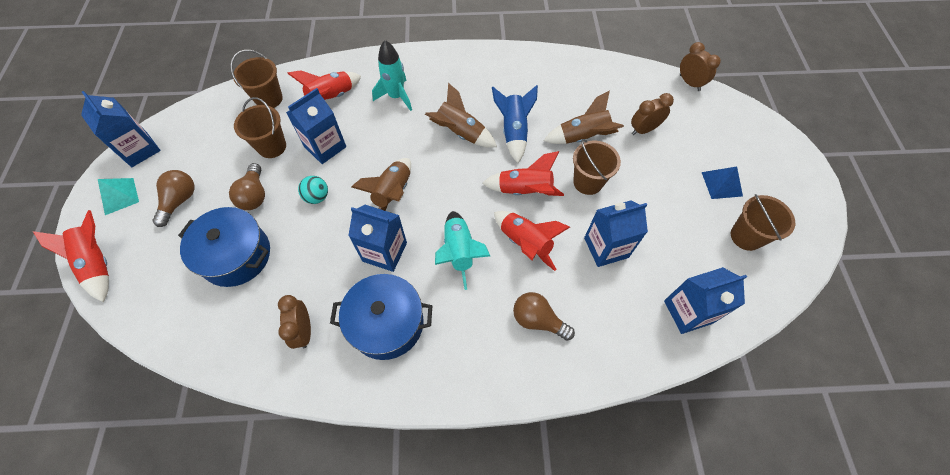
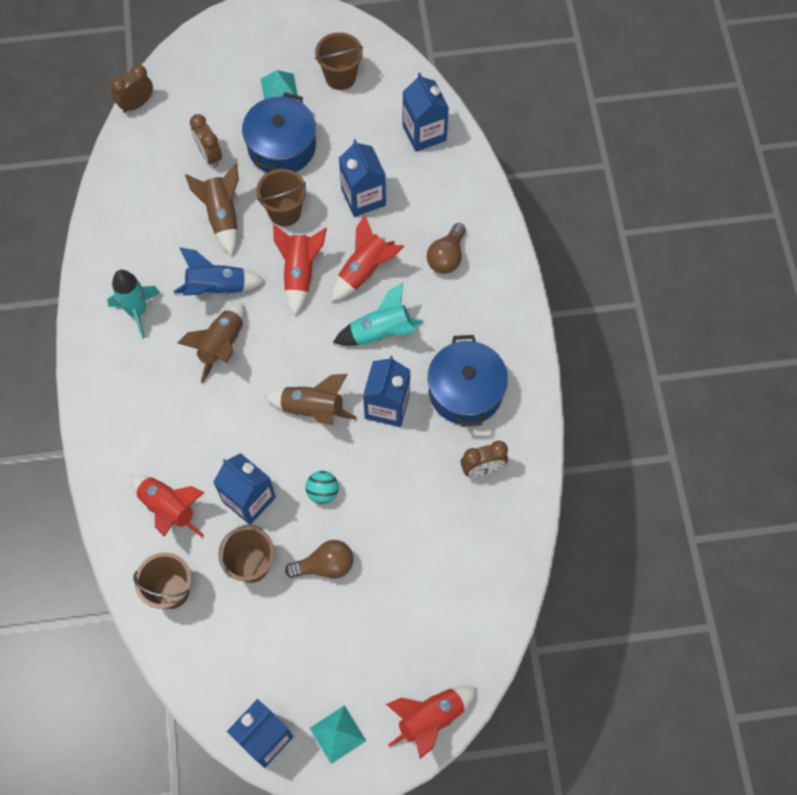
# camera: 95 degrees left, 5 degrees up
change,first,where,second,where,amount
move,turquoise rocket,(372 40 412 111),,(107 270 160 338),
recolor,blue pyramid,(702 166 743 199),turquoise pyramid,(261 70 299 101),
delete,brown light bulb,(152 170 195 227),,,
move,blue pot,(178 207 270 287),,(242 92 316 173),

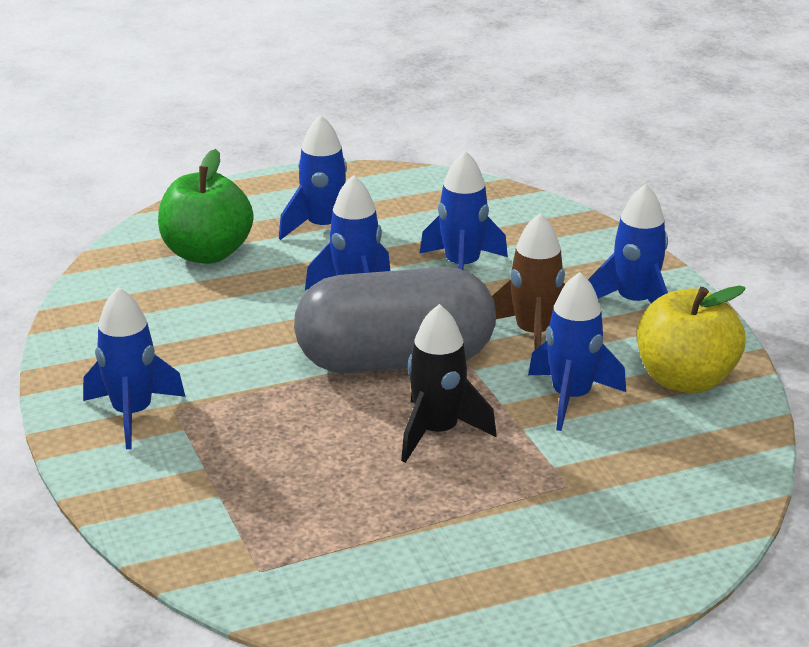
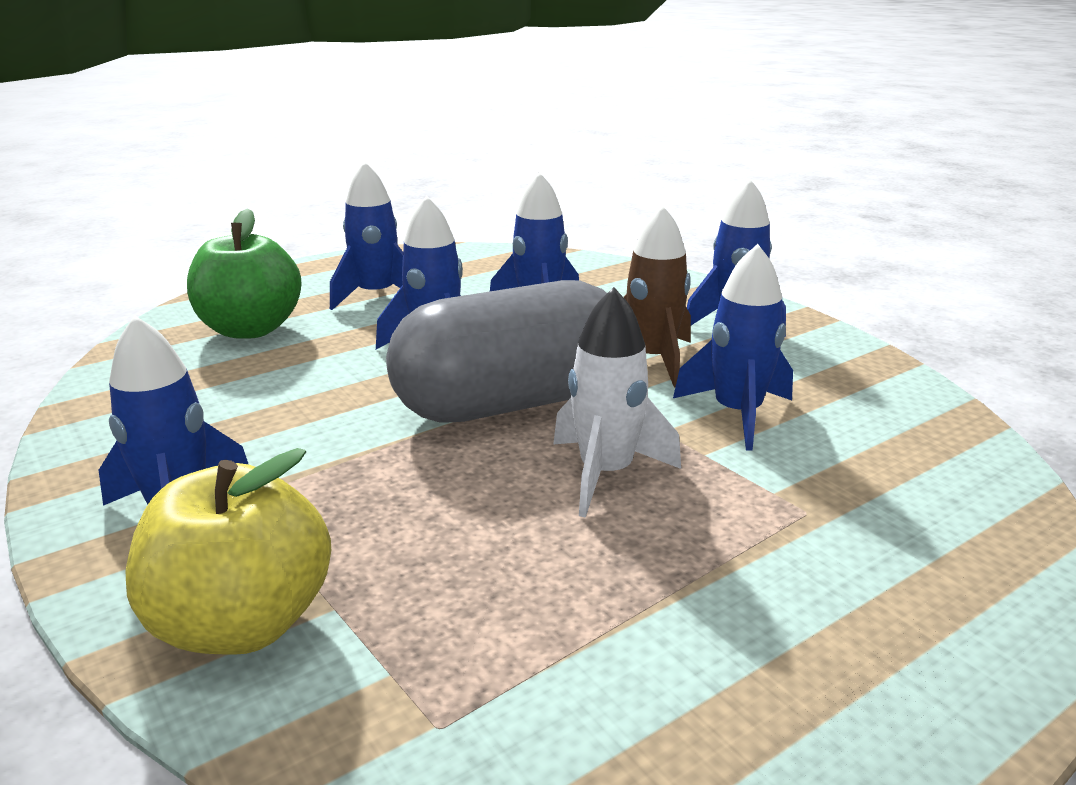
# camera: 15 degrees left, 5 degrees down
change,first,where,second,where,amount
move,yellow apple,(637 285 746 393),,(125 448 331 655),
recolor,black rocket,(401 304 497 463),white rocket,(553 287 681 518),

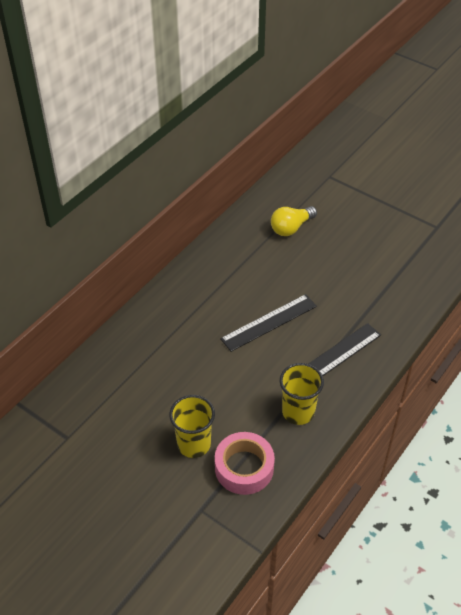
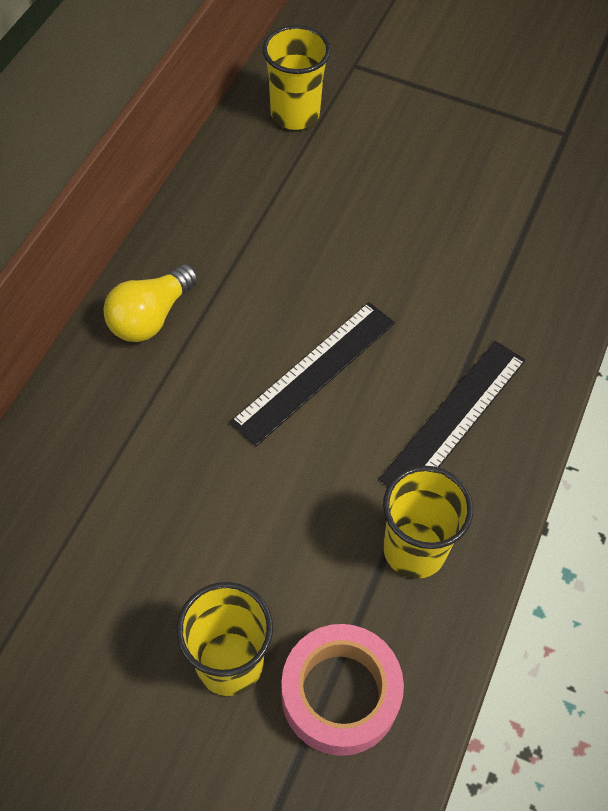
# camera: 15 degrees left, 10 degrees up
change,first,where,second,where,amount
move,yellow light bulb,(271 206 317 236),,(103 264 198 342),
insert,,,yellow cup,(262 25 331 130),

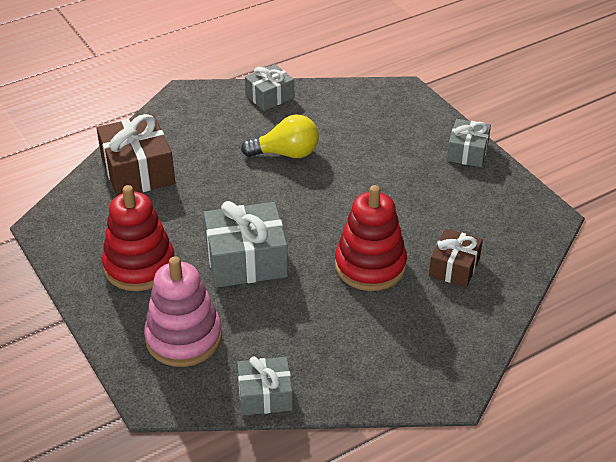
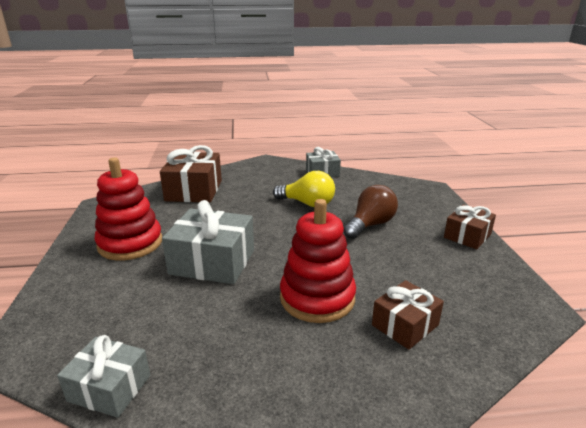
# camera: 25 degrees right, 15 degrees down
change,first,where,second,where,amount
recolor,grey gift,(447 119 491 167),brown gift,(444 204 496 249),
delete,pink stacking toy,(144 257 222 367),,,
insert,,,brown light bulb,(343 185 398 239),

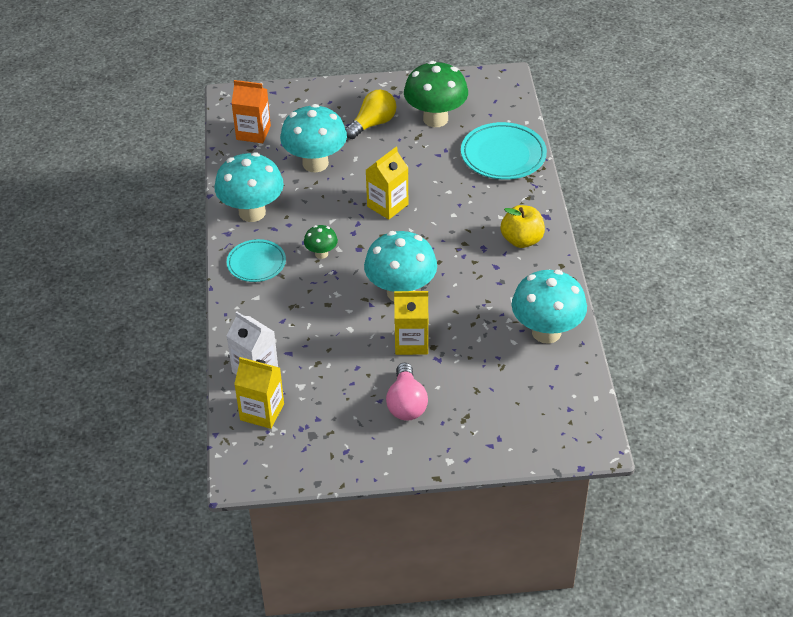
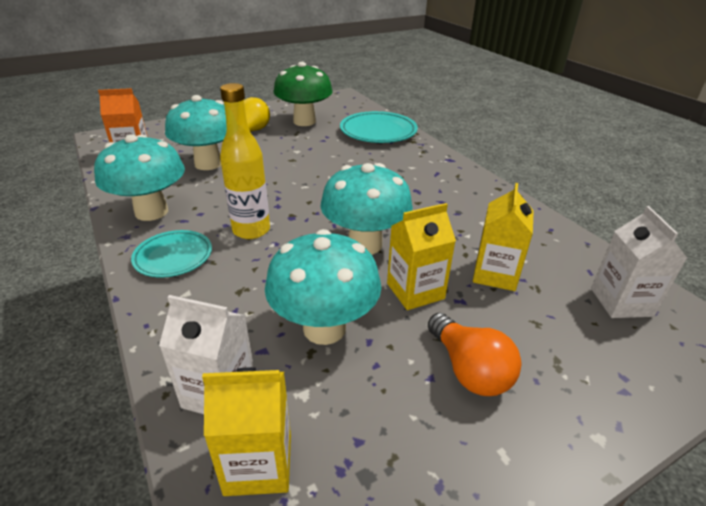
# camera: 25 degrees left, 10 degrees down
change,first,where,second,where,amount
move,yellow carton,(366 147 408 219),,(473 183 534 291),
delete,yellow apple,(501 205 545 248),,,
replace,green mushroom,(304 225 338 259),yellow bottle,(220 83 270 239),
move,turquoise mushroom,(512 270 587 344),,(265 229 381 345),
recolor,pink light bulb,(386 363 428 421),orange light bulb,(428 313 521 396),
insert,,,white carton,(591 206 687 318),

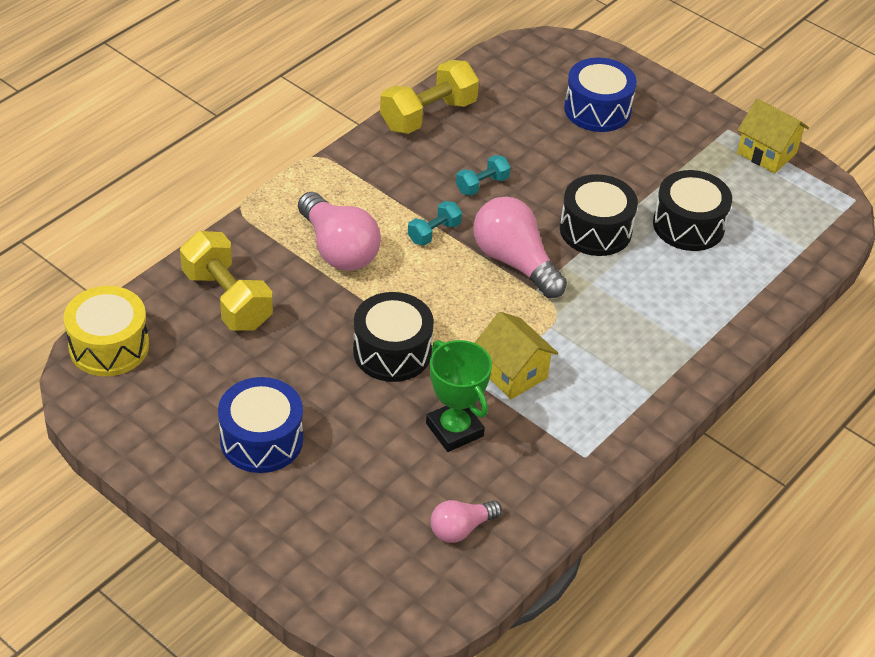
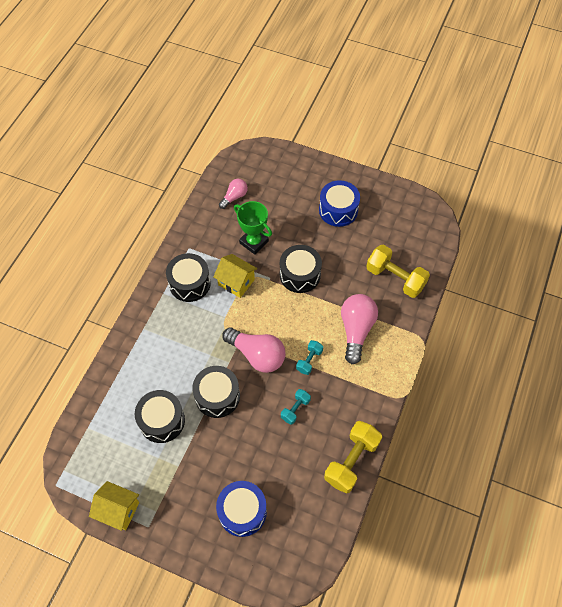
# camera: 165 degrees right, 15 degrees up
change,first,where,second,where,amount
rotate,pink light bulb,(298 192 381 271),,(341 294 378 364),60 degrees clockwise
delete,yellow drum,(63 286 149 376),,,
insert,,,black drum,(166 253 211 302),

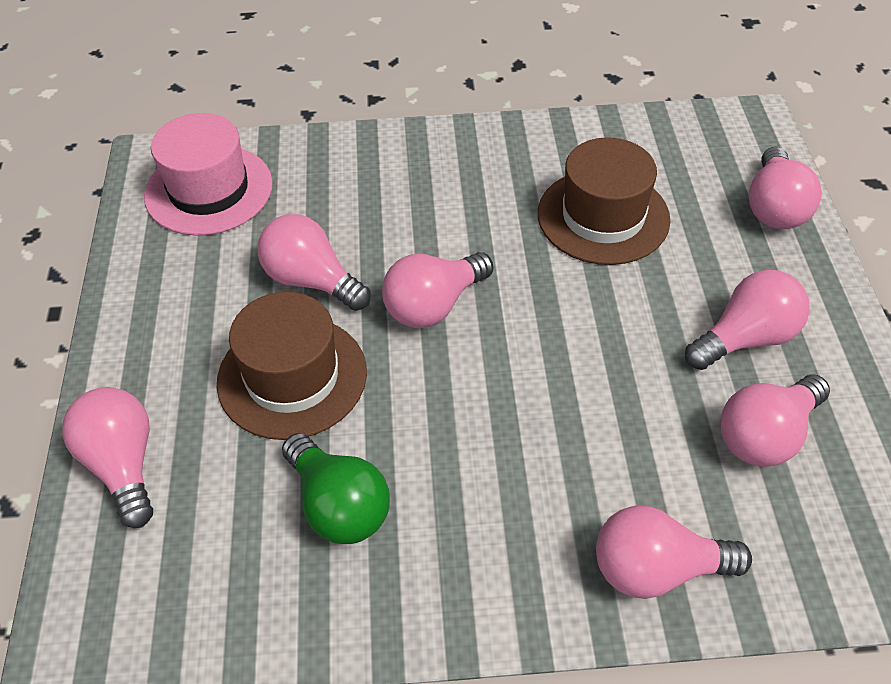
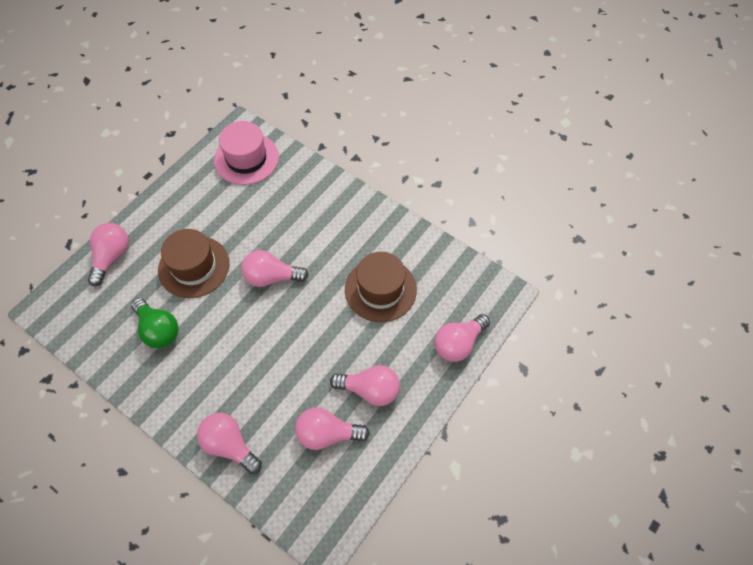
# camera: 40 degrees right, 10 degrees up
change,first,where,second,where,amount
delete,pink light bulb,(258 214 371 311),,,
rotate,green light bulb,(282 433 390 544),,(131 298 179 348),45 degrees counterclockwise

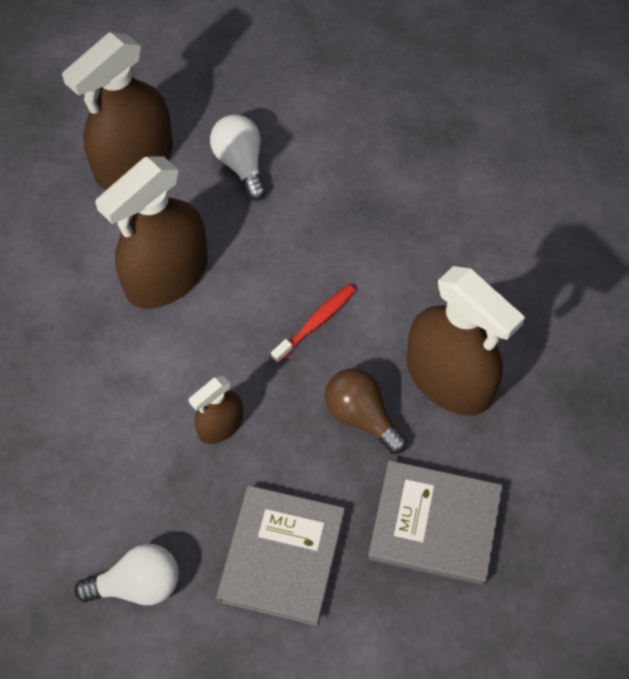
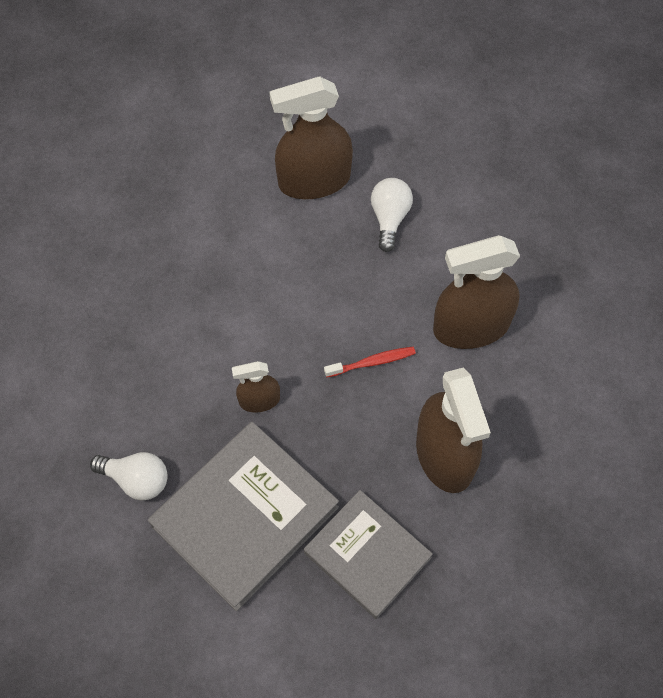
# camera: 30 degrees right, 0 degrees up
change,first,where,second,where,amount
move,brown spray bottle,(95 157 208 309),,(433 235 520 349),
delete,brown light bulb,(325 368 407 454),,,
resize,grey book,(217 486 345 626),,(148 422 339 611),x1.50

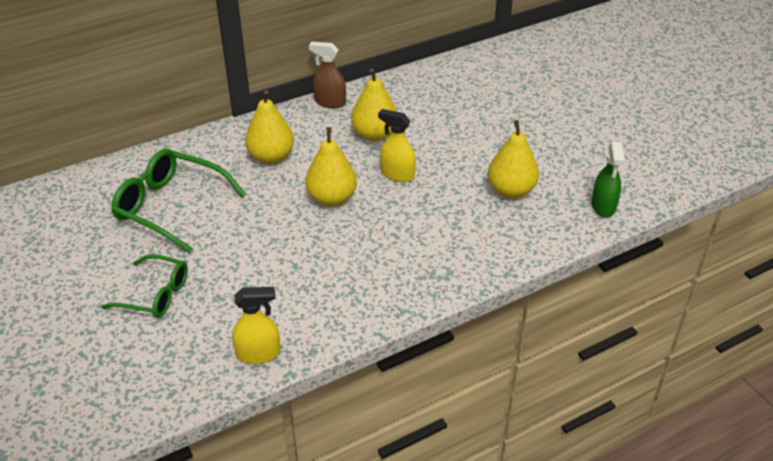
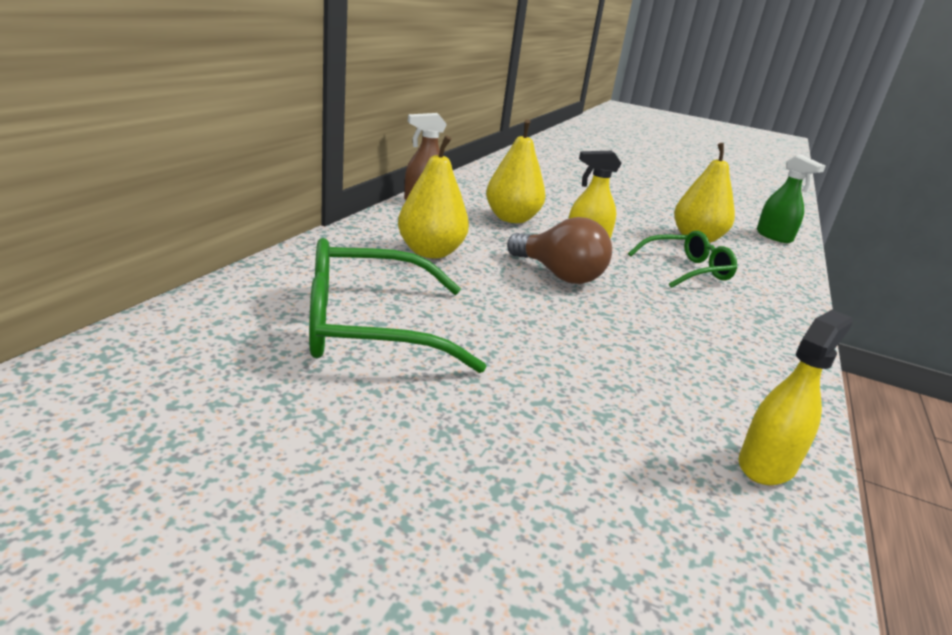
# camera: 40 degrees left, 15 degrees down
change,first,where,second,where,amount
replace,yellow pear,(305 127 357 206),brown light bulb,(507 217 612 284),
move,green glasses,(101 254 188 318),,(628 231 737 288),

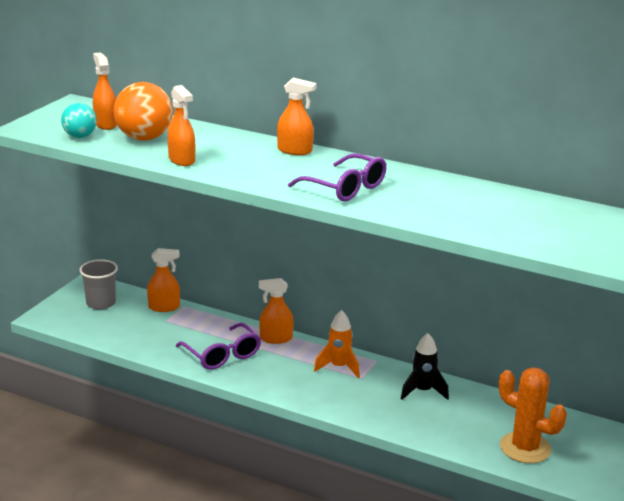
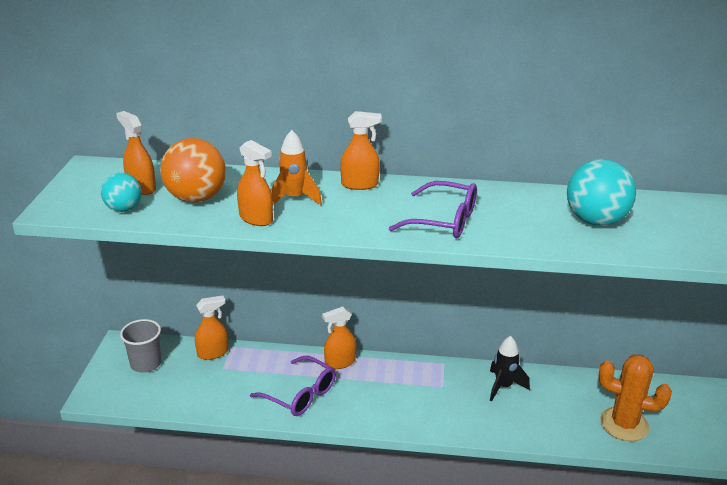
# camera: 20 degrees left, 5 degrees up
change,first,where,second,where,amount
move,orange rocket,(314 310 360 378),,(271 130 322 205),
insert,,,turquoise ball,(567 159 636 226),

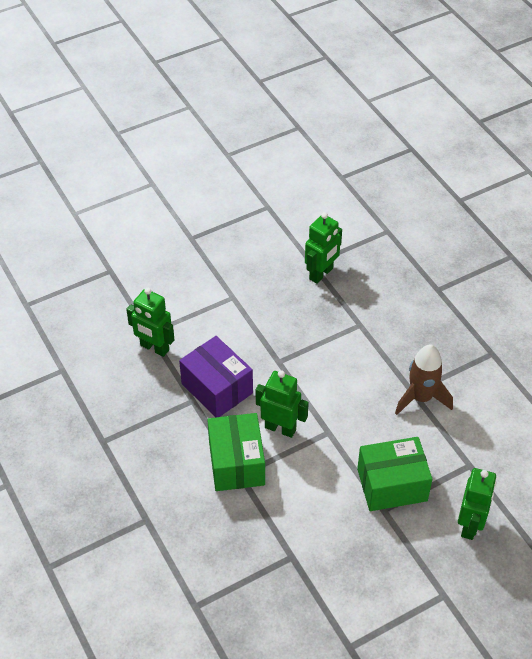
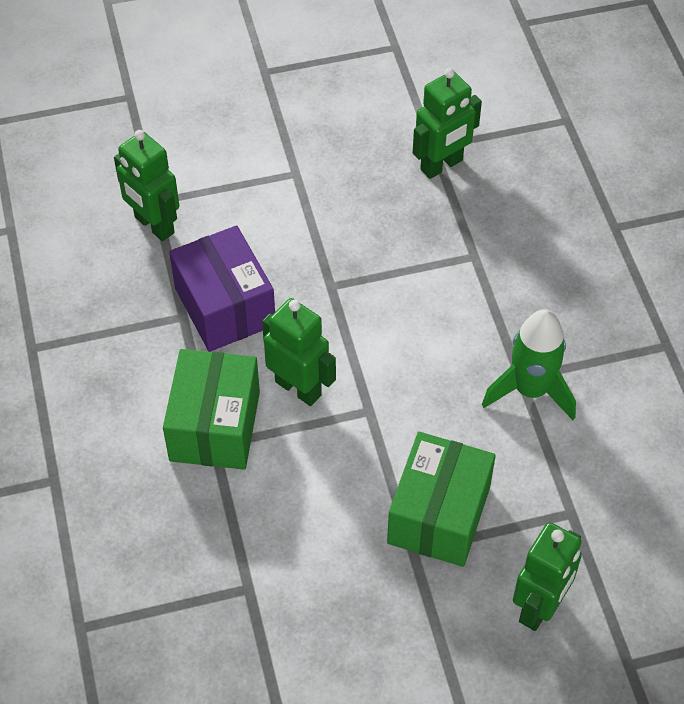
# camera: 15 degrees right, 5 degrees up
change,first,where,second,where,amount
recolor,brown rocket,(395 345 453 415),green rocket,(482 309 576 420),
rotate,green box,(357 437 432 511),,(387 432 496 567),75 degrees counterclockwise

